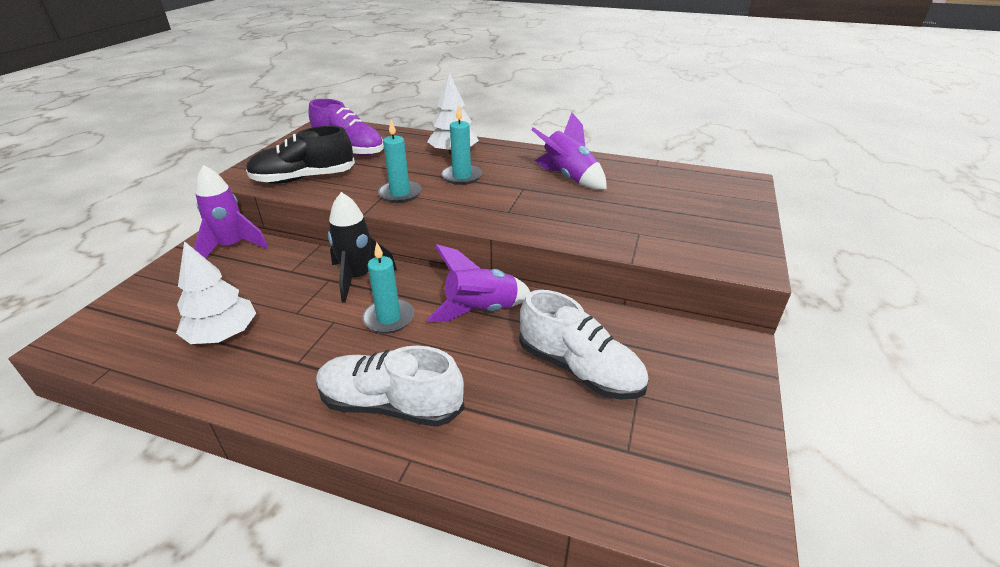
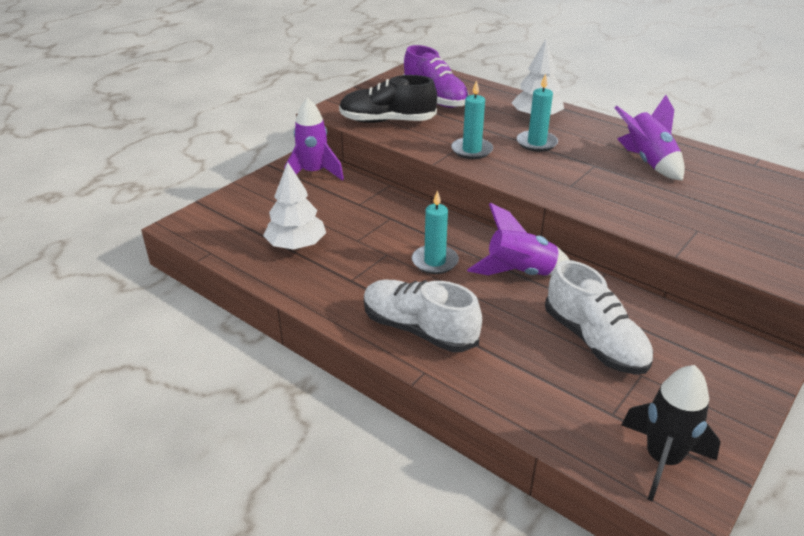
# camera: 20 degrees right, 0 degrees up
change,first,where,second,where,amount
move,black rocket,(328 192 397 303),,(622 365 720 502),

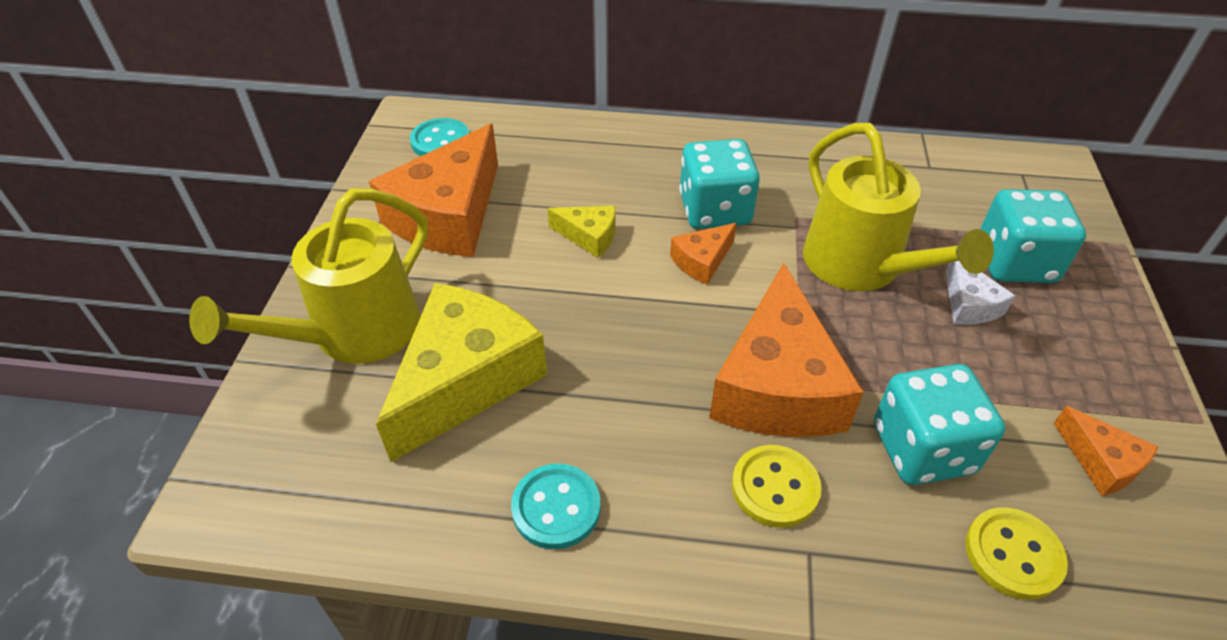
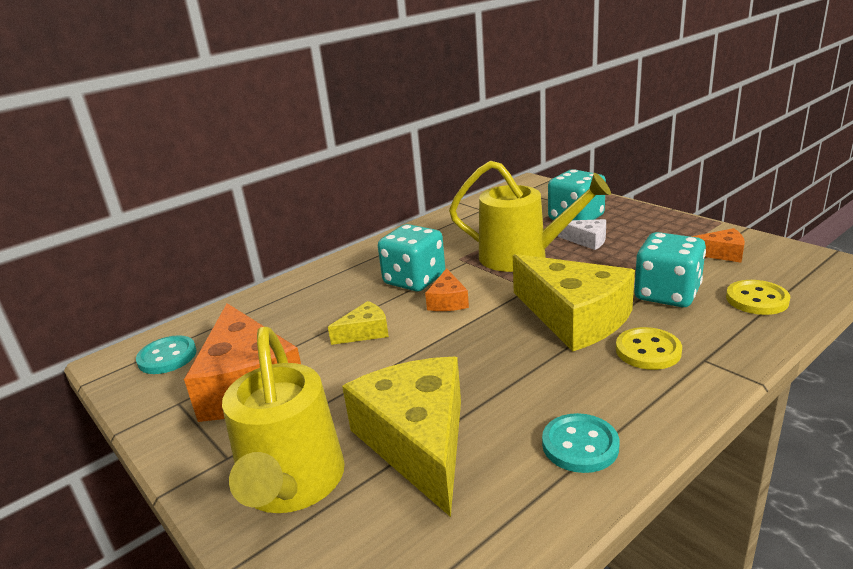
# camera: 45 degrees left, 20 degrees down
change,first,where,second,where,amount
recolor,orange cheese,(709 263 864 437),yellow cheese,(513 254 635 352),

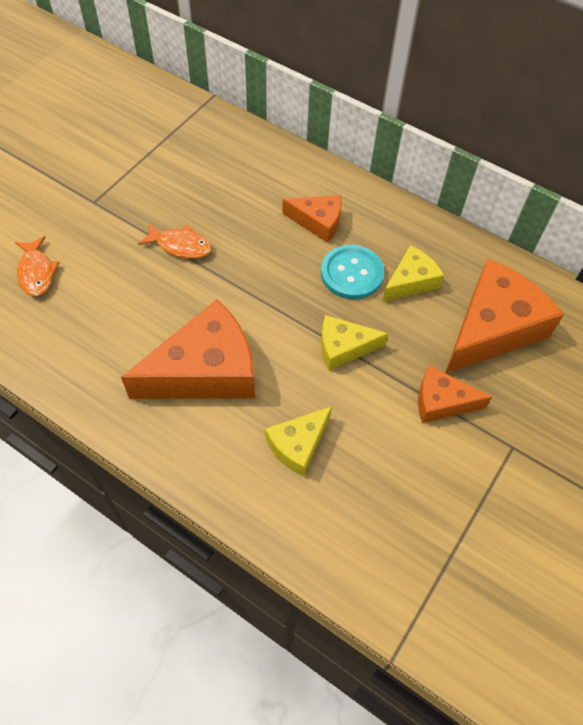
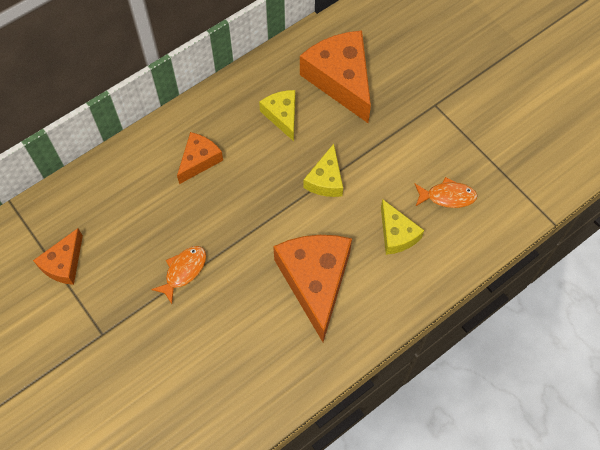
# camera: 70 degrees left, 5 degrees up
change,first,where,second,where,amount
move,orange fish,(15 236 60 296),,(415 177 478 208),
delete,turquoise button,(321 245 384 299),,,
move,orange cheese,(418 365 492 423),,(33 228 83 285),

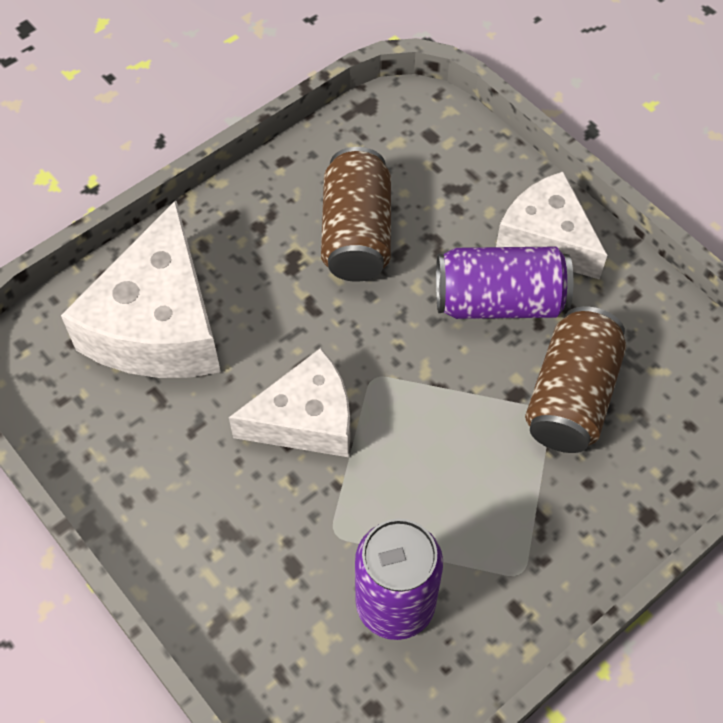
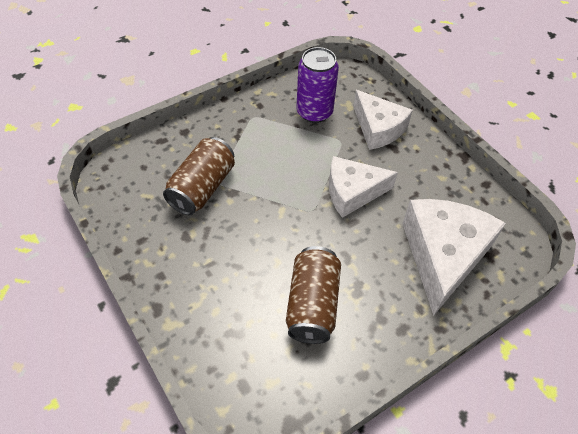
# camera: 175 degrees left, 5 degrees down
change,first,where,second,where,amount
move,white cheese,(496 171 607 280),,(353 90 413 150),
delete,purple can,(436 247 573 319),,,

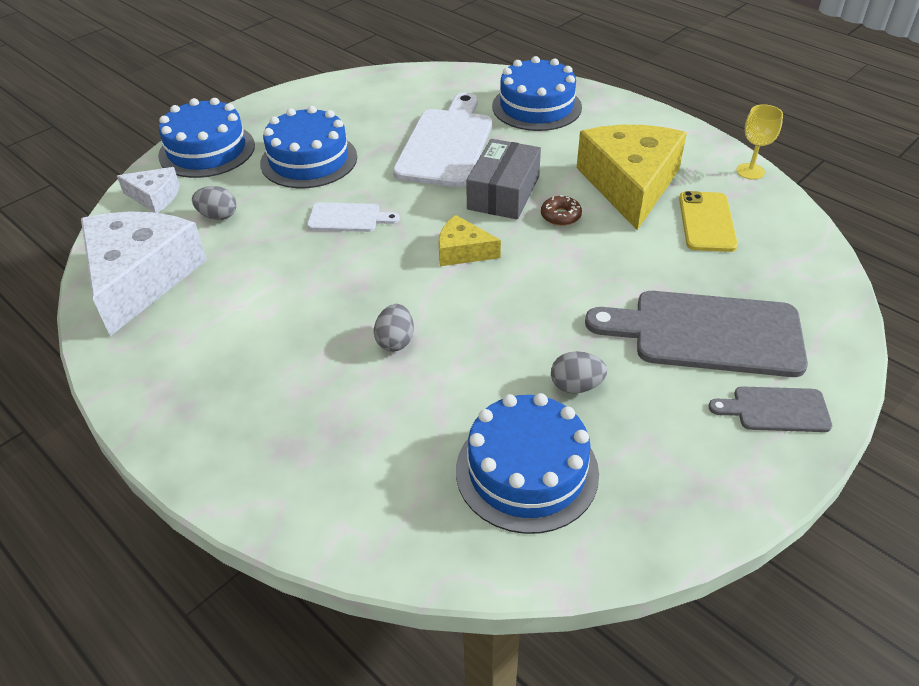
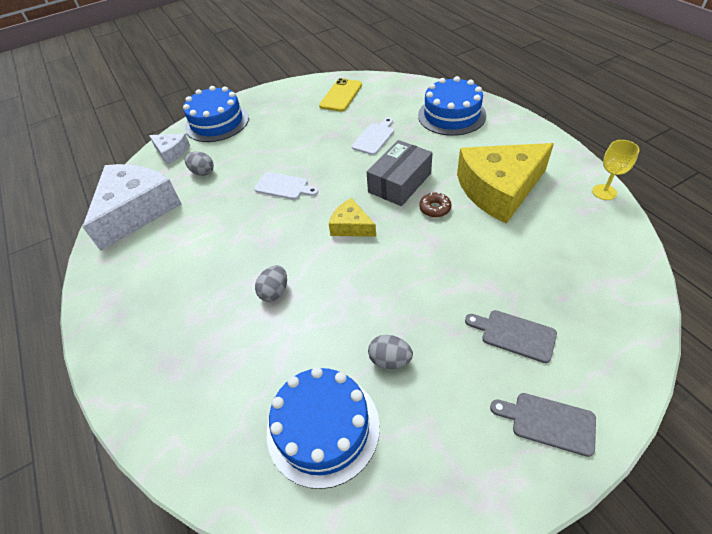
# camera: 20 degrees right, 5 degrees up
change,first,where,second,where,amount
resize,white cutting board,(393 92 492 187),,(352 118 394 155),x0.50
delete,blue cake,(260 106 357 188),,,
rotate,yellow cheese,(577 125 687 230),,(457 143 554 224),135 degrees counterclockwise
move,yellow phone,(679 191 738 252),,(319 78 362 112),
resize,grey cutting board,(585 291 808 377),,(465 310 557 363),x0.50

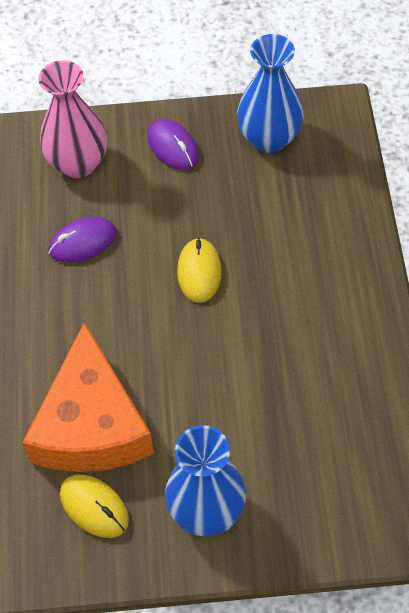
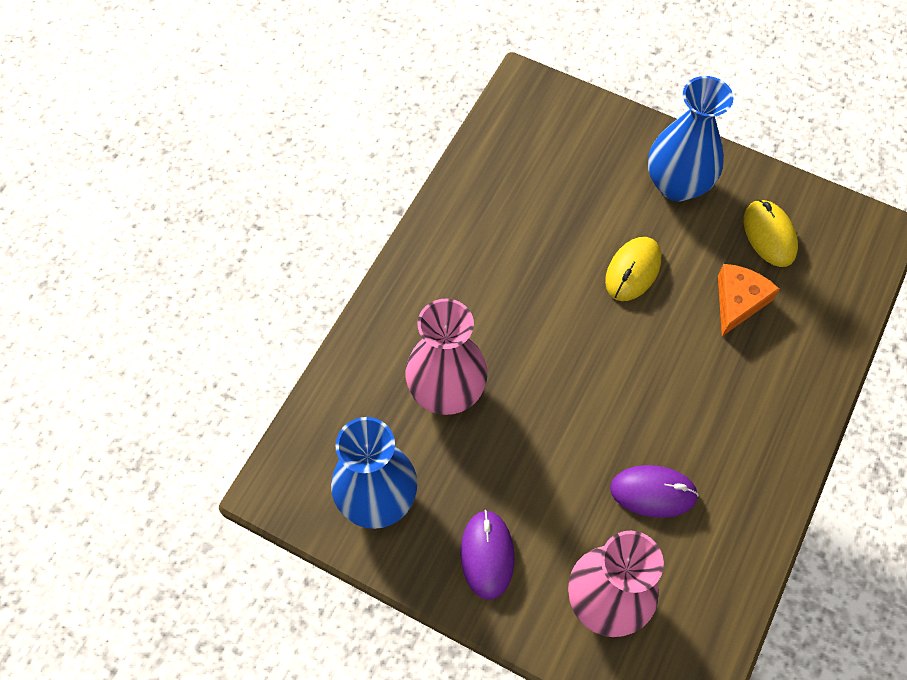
# camera: 150 degrees left, 5 degrees up
change,first,where,second,where,amount
move,yellow mouse,(177 237 222 303),,(605 237 661 301),
resize,orange cheese,(22 322 154 472),,(718 264 780 336),x0.48
insert,,,pink vase,(405 299 488 415),

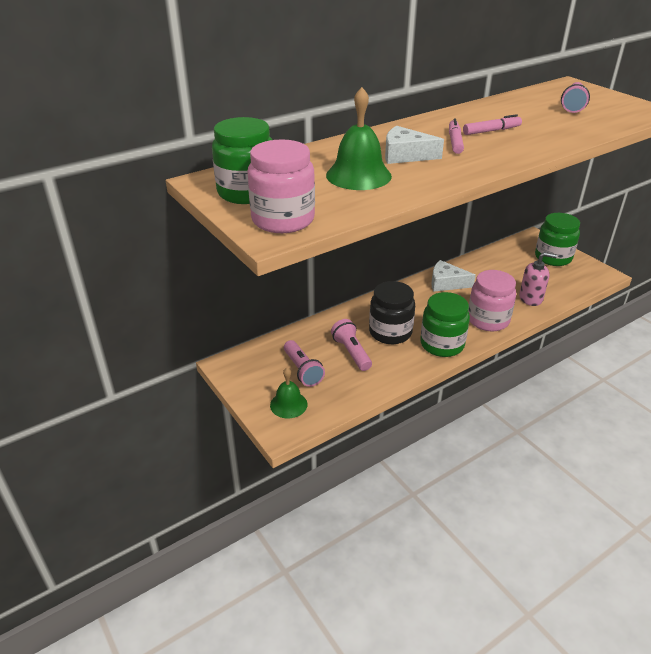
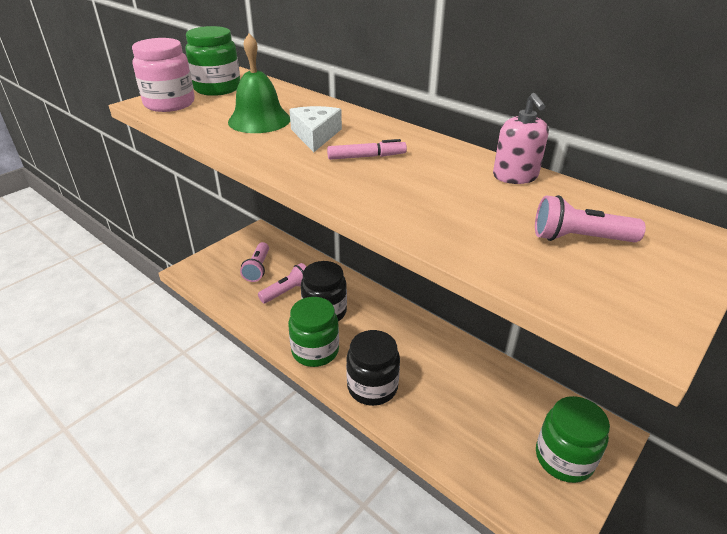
# camera: 75 degrees right, 0 degrees up
change,first,where,second,where,amount
delete,pink marker,(463 114 522 135),,,
move,pink soap dispenser,(519 252 557 306),,(493 93 549 184),
delete,white cheese,(432 260 476 292),,,
recolor,pink jar,(468 270 516 331),black jar,(346 330 400 406),
rotate,pink flashlight,(284 340 325 387),,(240 242 269 282),45 degrees counterclockwise
delete,green bell,(270 368 307 418),,,

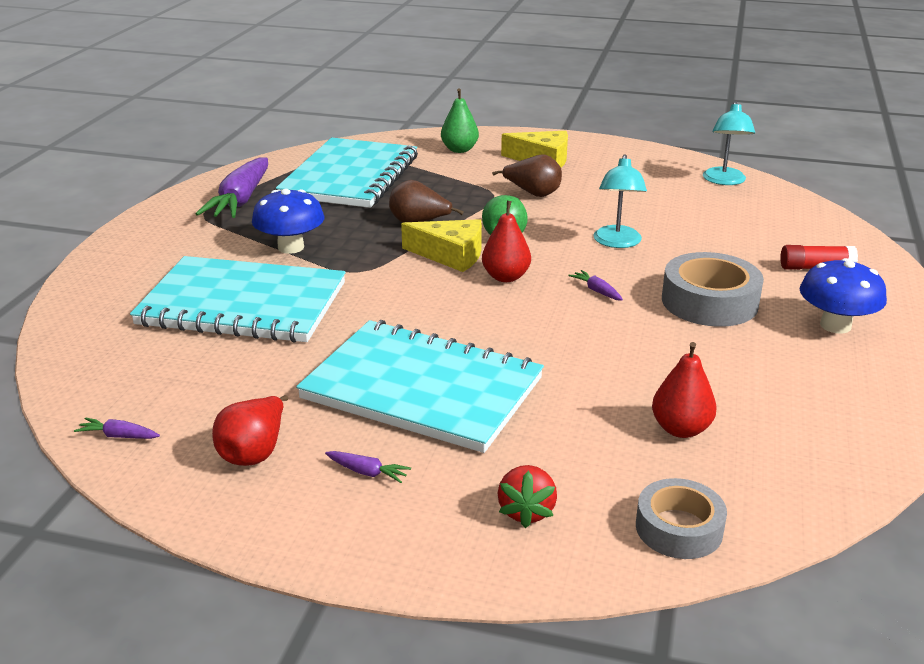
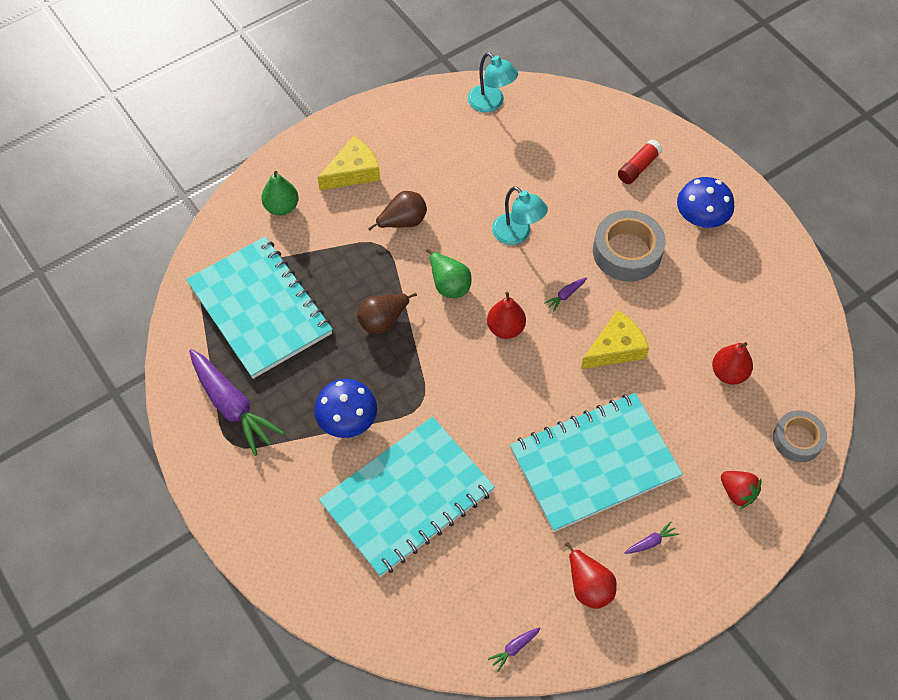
# camera: 50 degrees left, 30 degrees up
change,first,where,second,where,amount
move,yellow cheese,(401 219 482 272),,(581 310 649 369),
rotate,purple carrot,(568 270 623 301),,(544 278 587 312),45 degrees counterclockwise

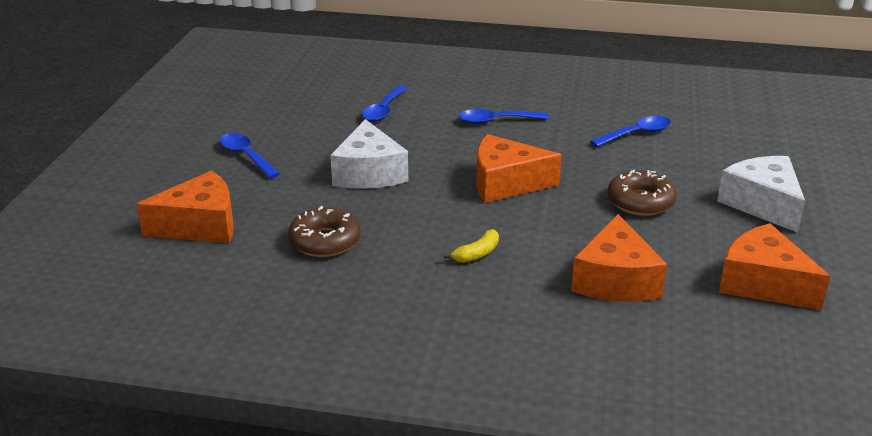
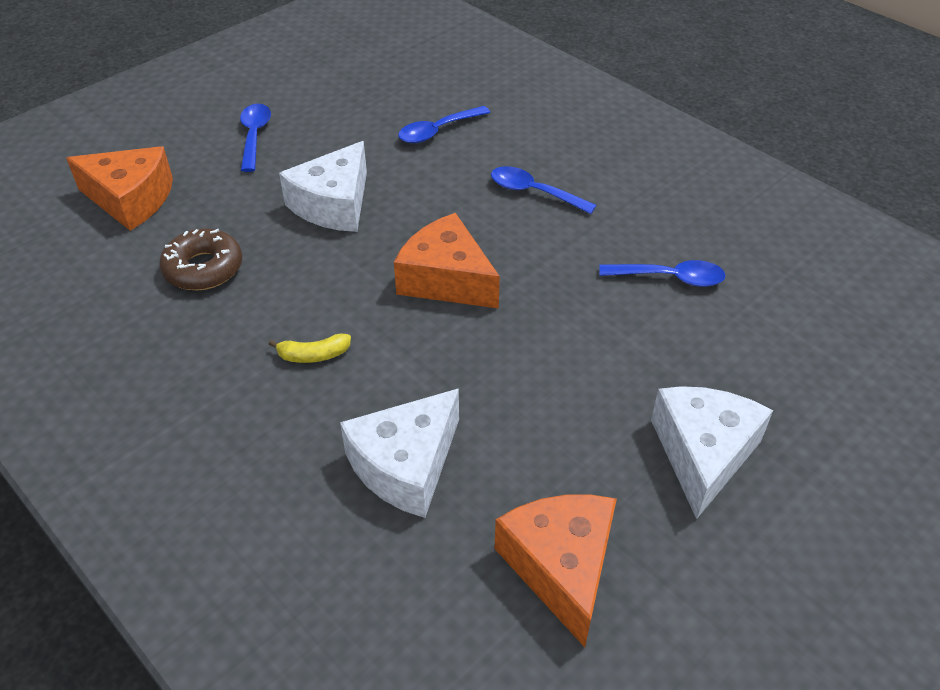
# camera: 35 degrees right, 15 degrees up
change,first,where,second,where,amount
delete,brown donut,(607 170 677 216),,,
recolor,orange cheese,(571 214 667 302),white cheese,(340 388 459 518),

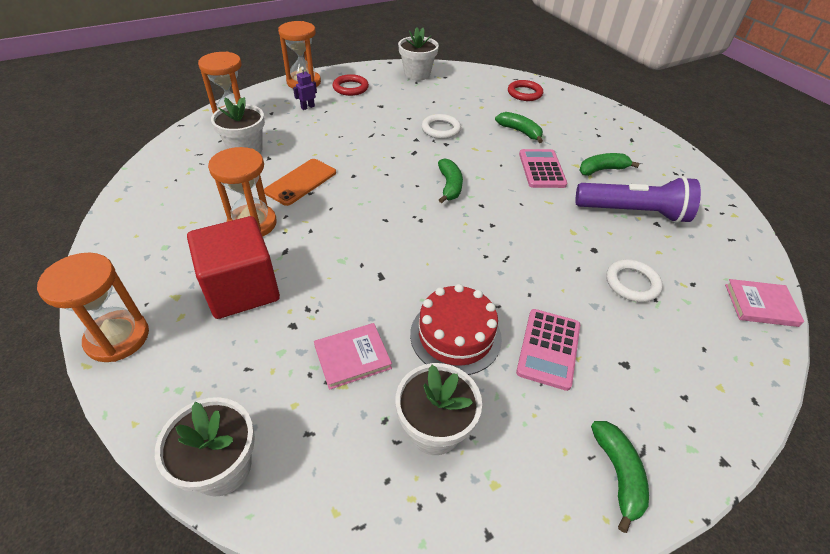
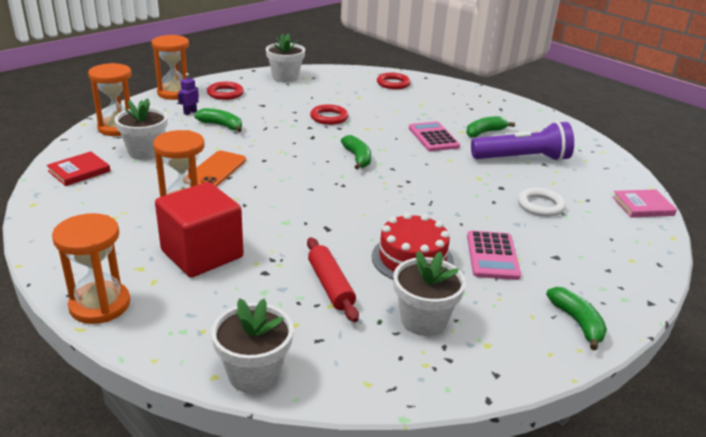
# camera: 15 degrees left, 15 degrees down
change,first,where,second,where,amount
move,green banana,(495 112 543 143),,(194 108 242 132),
recolor,white ring,(422 114 461 139),red ring,(310 104 349 125),
replace,pink book,(314 323 392 390),red rolling pin,(307 237 359 322),
insert,,,red book,(47 151 110 186),

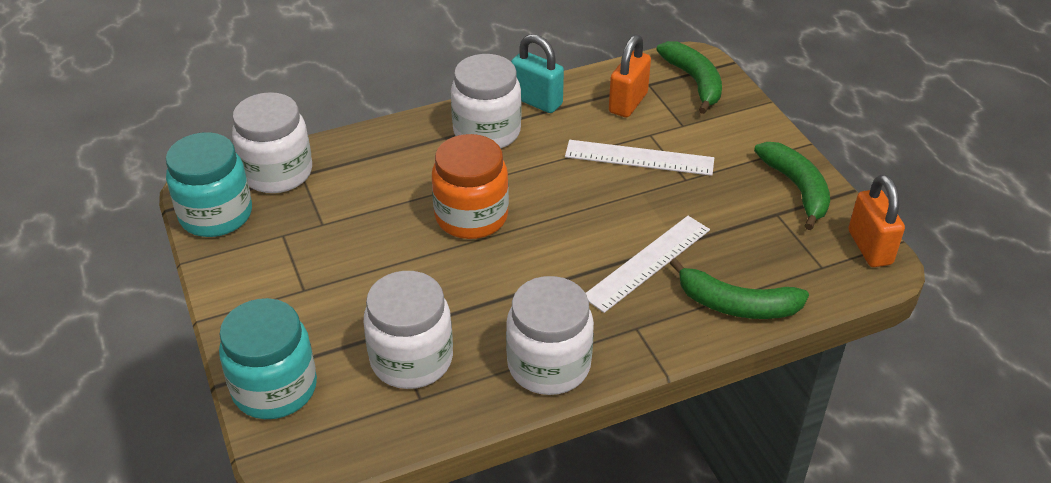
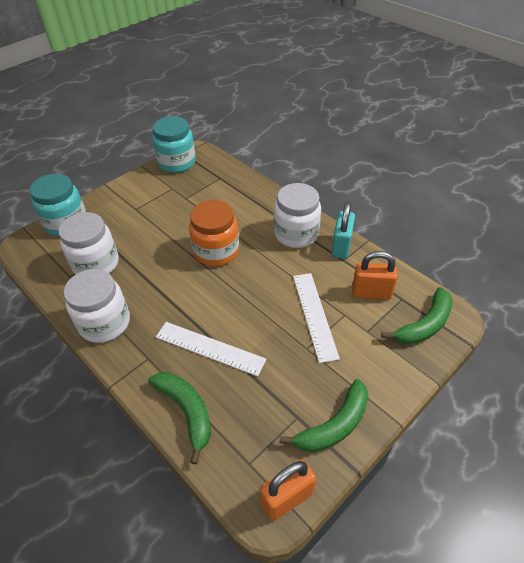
# camera: 70 degrees right, 5 degrees up
change,first,where,second,where,amount
delete,white jar,(232 92 312 193),,,
rotate,green banana,(670 258 809 319),,(148 372 211 464),150 degrees clockwise

